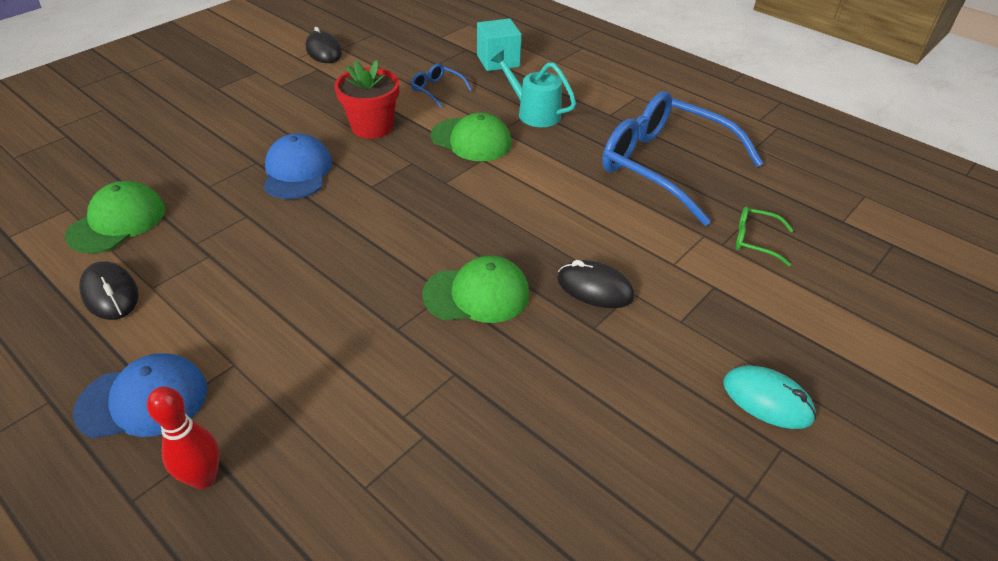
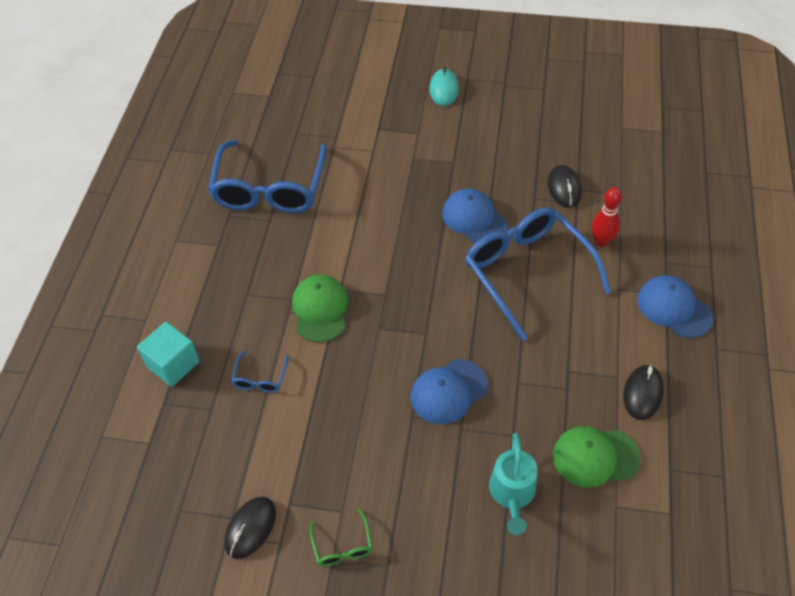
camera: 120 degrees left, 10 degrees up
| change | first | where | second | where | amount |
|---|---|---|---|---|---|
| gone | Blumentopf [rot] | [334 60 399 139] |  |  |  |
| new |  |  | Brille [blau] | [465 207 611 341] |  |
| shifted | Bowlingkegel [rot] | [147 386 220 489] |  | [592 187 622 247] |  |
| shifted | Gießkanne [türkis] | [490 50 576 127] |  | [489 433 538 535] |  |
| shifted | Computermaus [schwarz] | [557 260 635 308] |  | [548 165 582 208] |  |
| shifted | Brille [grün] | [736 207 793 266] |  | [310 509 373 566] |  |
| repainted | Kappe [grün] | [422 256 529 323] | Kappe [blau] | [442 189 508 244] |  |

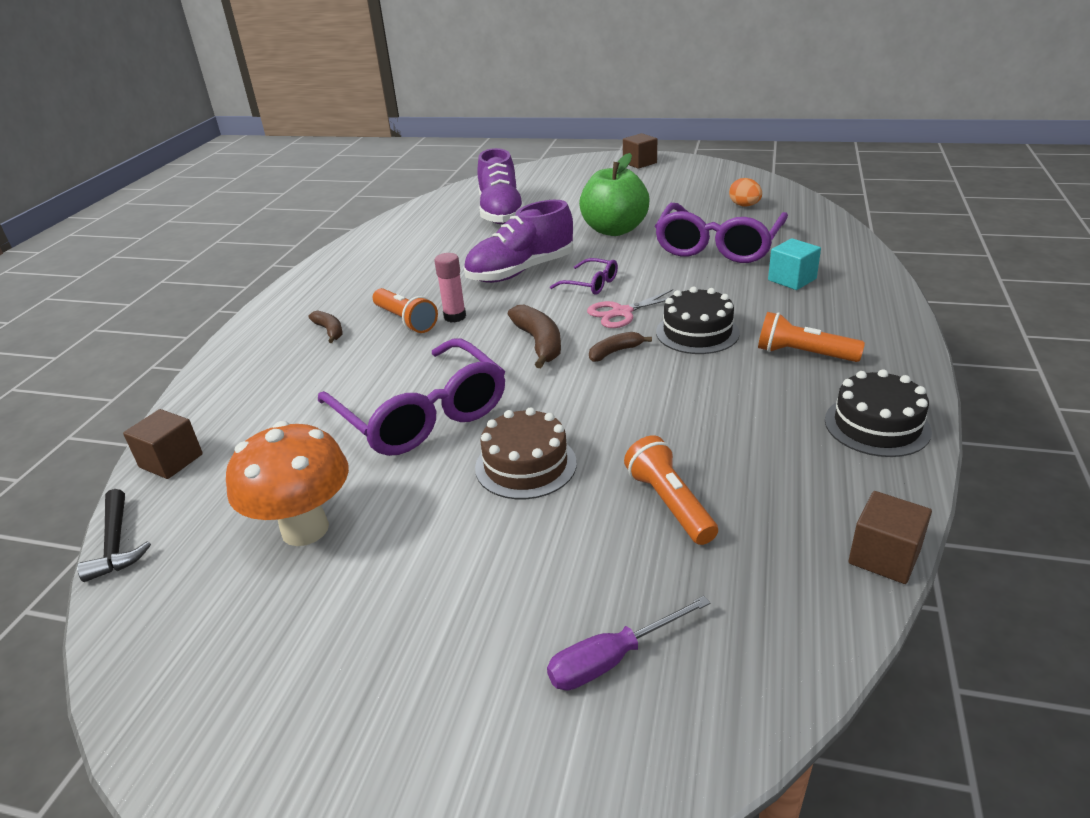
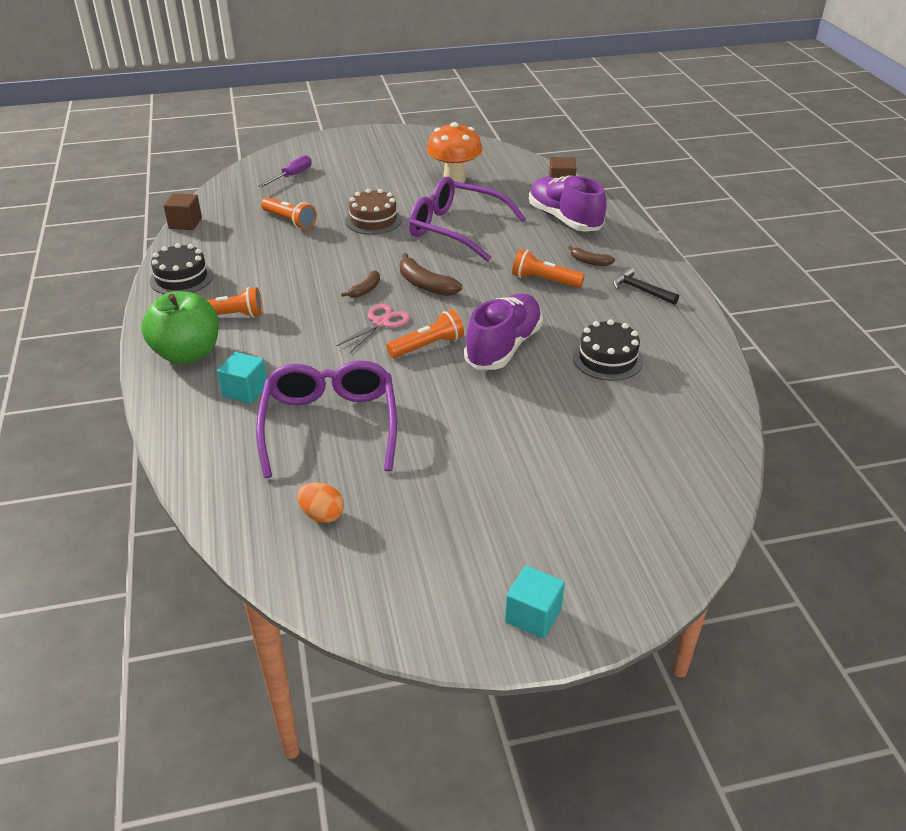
camera: 150 degrees right, 5 degrees up
| change | first | where | second | where | amount |
|---|---|---|---|---|---|
| gone | Klebestift [rosa] | [434 253 466 322] |  |  |  |
| shifted | Hammer [schwarz] | [77 489 151 582] |  | [613 267 679 305] |  |
| shifted | Schuh [lila] | [477 148 525 224] |  | [529 176 607 232] |  |
| shifted | Apfel [grün] | [579 153 650 236] |  | [141 291 219 364] |  |
| shifted | Kuchen [schwarz] | [656 287 740 354] |  | [573 319 643 381] |  |
| swapped | Brille [lila] | [550 258 618 295] | Taschenlampe [orange] | [386 310 464 358] |  |
| repainted | Kubus [braun] | [623 133 657 169] | Kubus [türkis] | [505 566 565 639] |  |

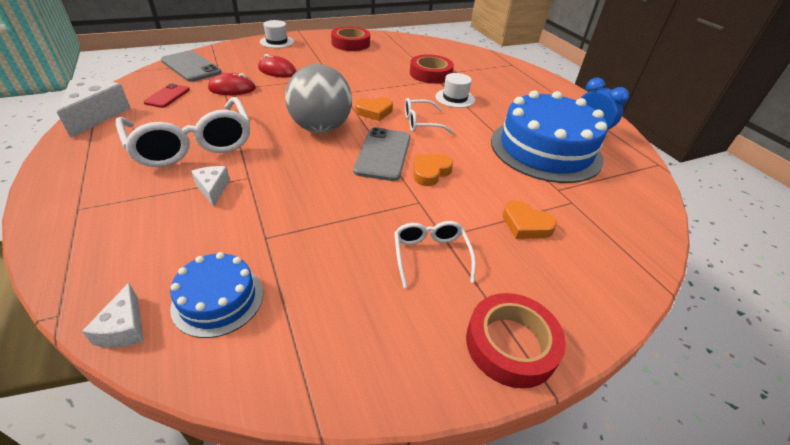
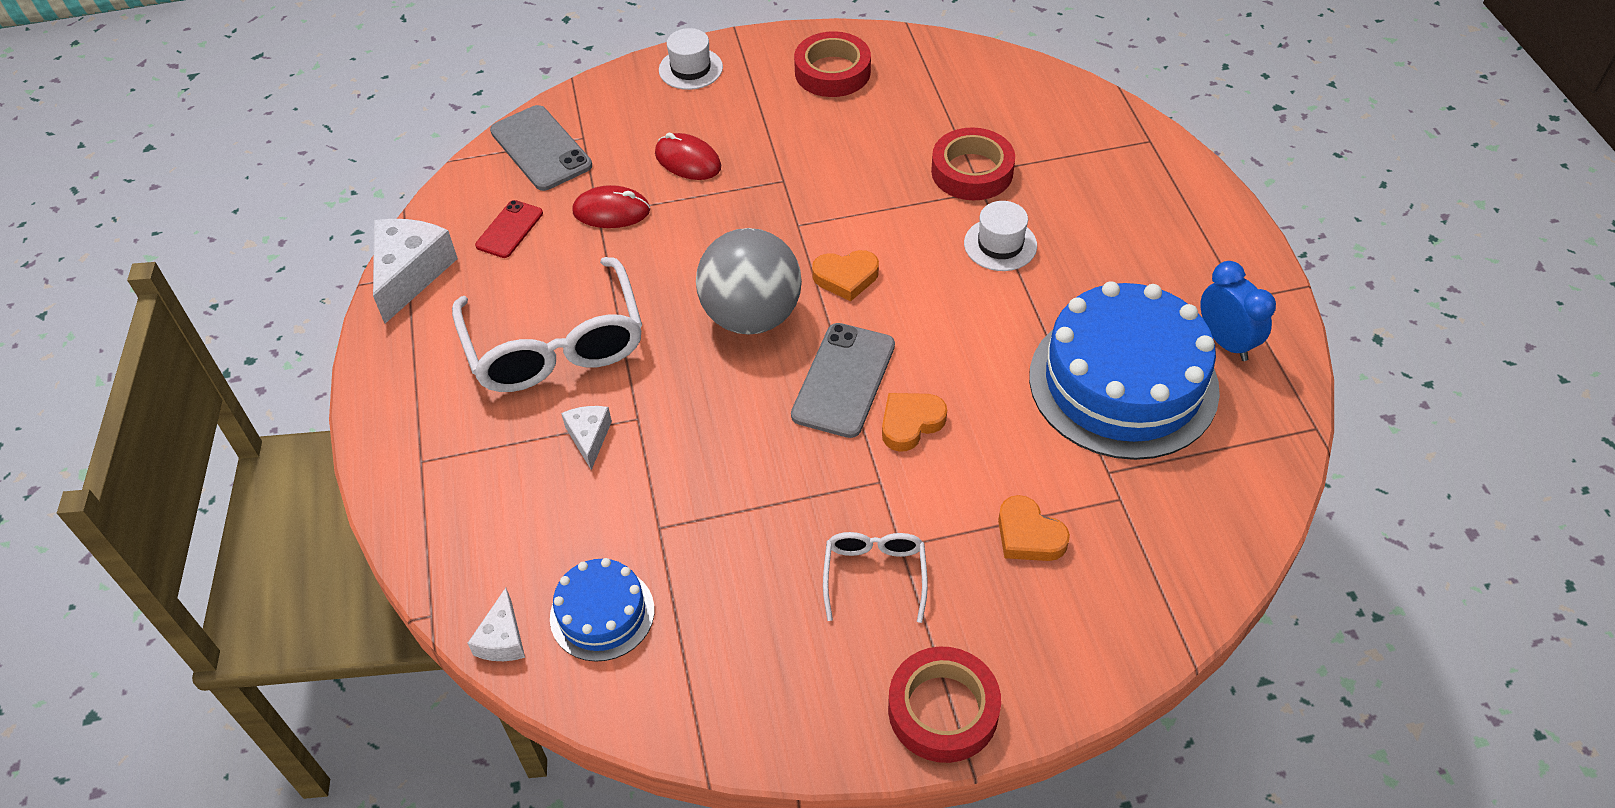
camera: 15 degrees right, 10 degrees up
| change | first | where | second | where | amount |
|---|---|---|---|---|---|
| gone | Brille [weiß] | [405 98 454 134] |  |  |  |

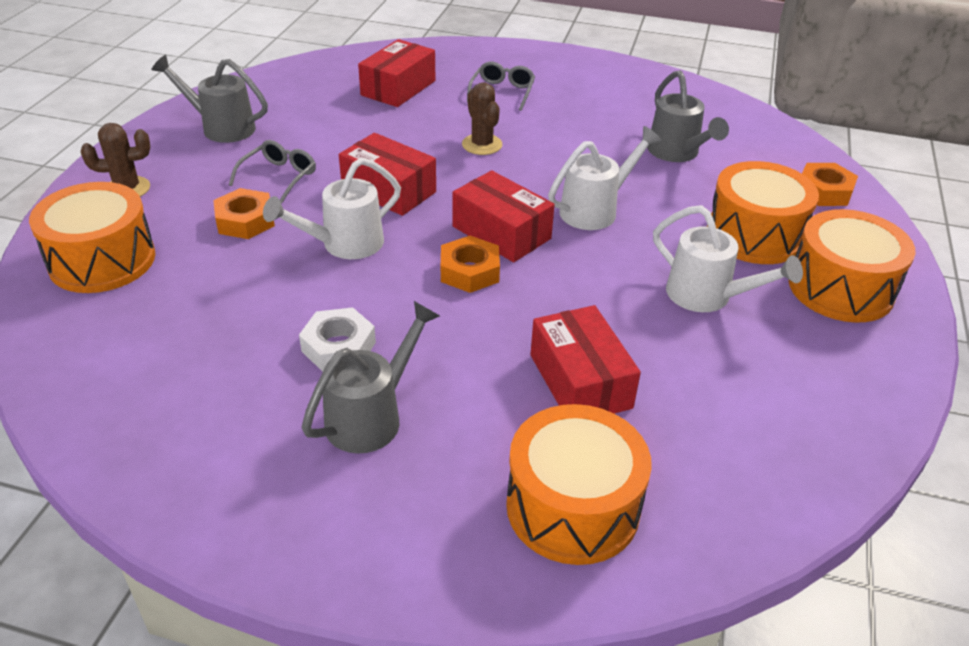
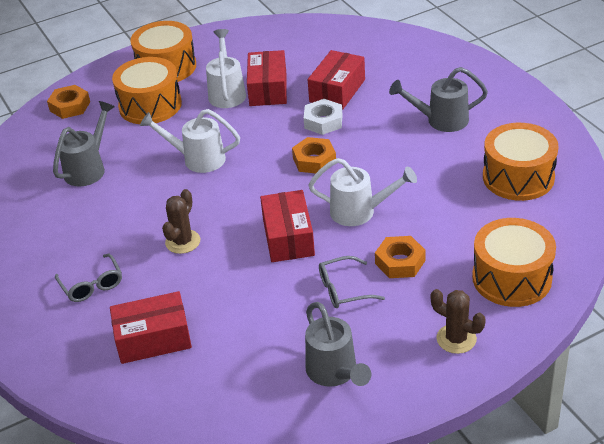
camera: 130 degrees left, 0 degrees up
| change | first | where | second | where | amount |
|---|---|---|---|---|---|
| shifted | Sechskantmutter [weiß] | [299 307 376 372] |  | [304 99 343 135] |  |
| shifted | Schachtel [rot] | [452 170 555 262] |  | [247 50 287 106] |  |
| shifted | Trommel [orange] | [506 404 652 565] |  | [483 123 558 201] |  |
| rotated | Brille [grau] | [467 62 535 111] |  | [55 254 122 302] | 90 degrees counterclockwise |

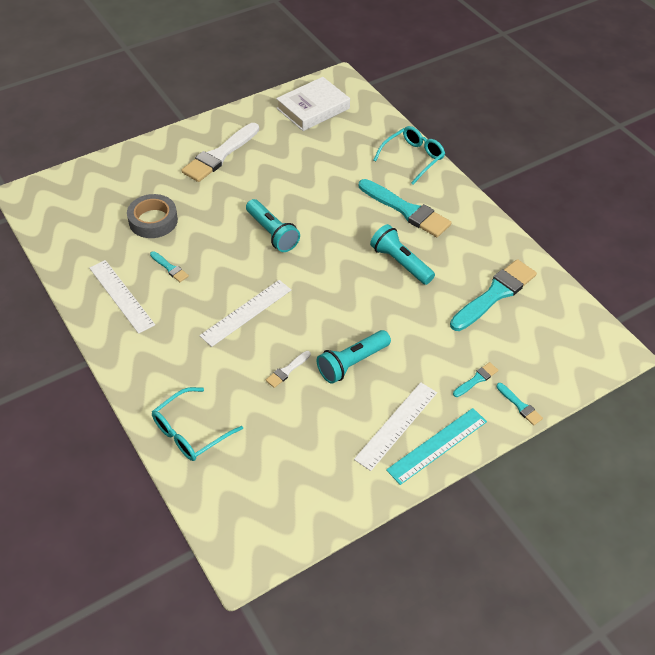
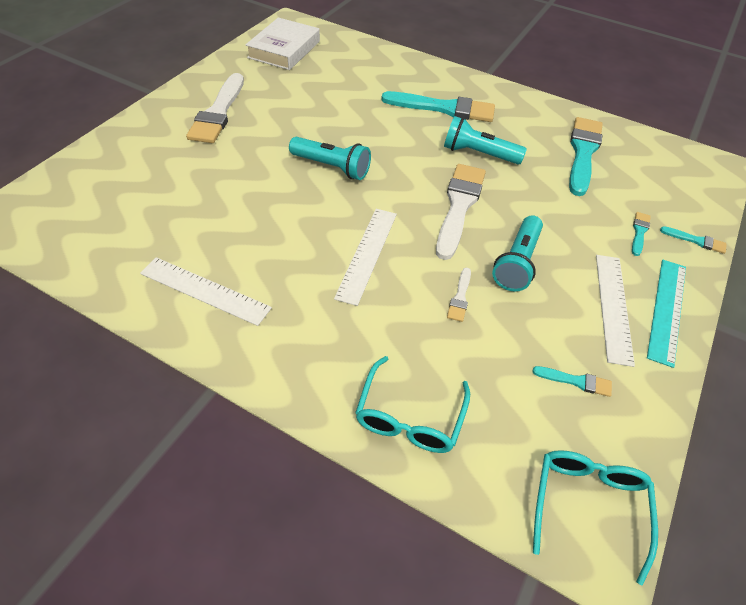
camera: 30 degrees left, 0 degrees up
| change | first | where | second | where | amount |
|---|---|---|---|---|---|
| gone | Klebeband [grau] | [127 194 178 238] |  |  |  |
| new |  |  | Pinsel [weiß] | [436 164 486 260] |  |
| shifted | Pinsel [türkis] | [150 251 189 282] |  | [532 366 612 397] |  |
| shifted | Brille [türkis] | [374 126 445 185] |  | [533 450 658 585] |  |

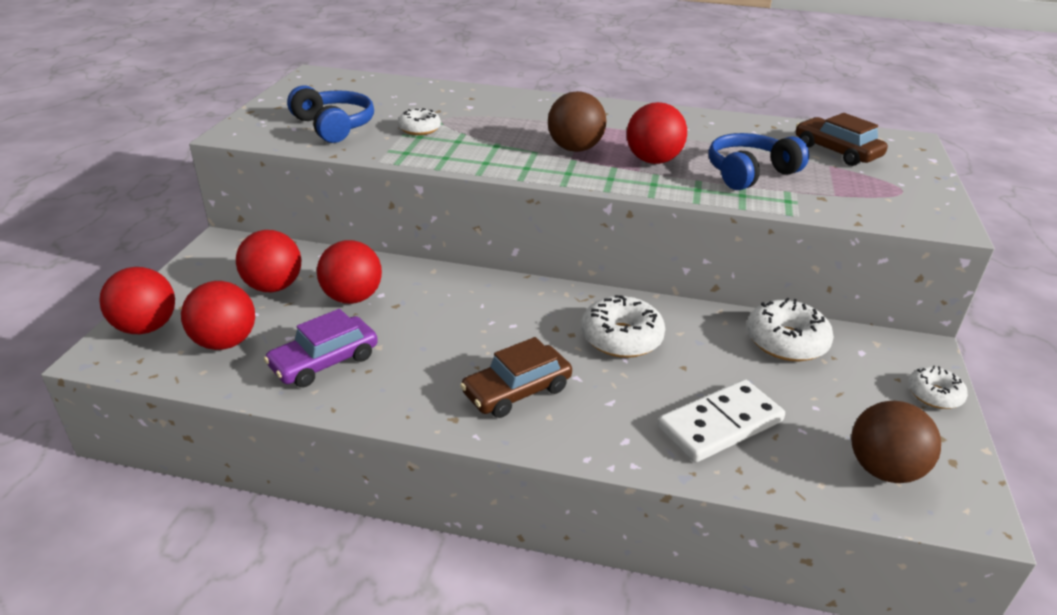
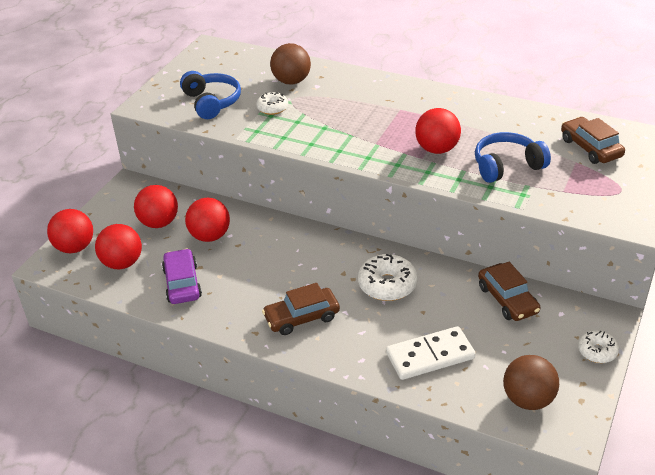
camera: 15 degrees right, 5 degrees up
| change | first | where | second | where | amount |
|---|---|---|---|---|---|
| shifted | Ball [braun] | [548 91 607 152] |  | [270 43 311 85] |  |
| swapped | Donut [weiß] | [747 298 834 361] | Auto [braun] | [478 262 541 321] |  |
| rotated | Auto [lila] | [264 309 378 388] |  | [162 248 202 304] | 105 degrees clockwise |

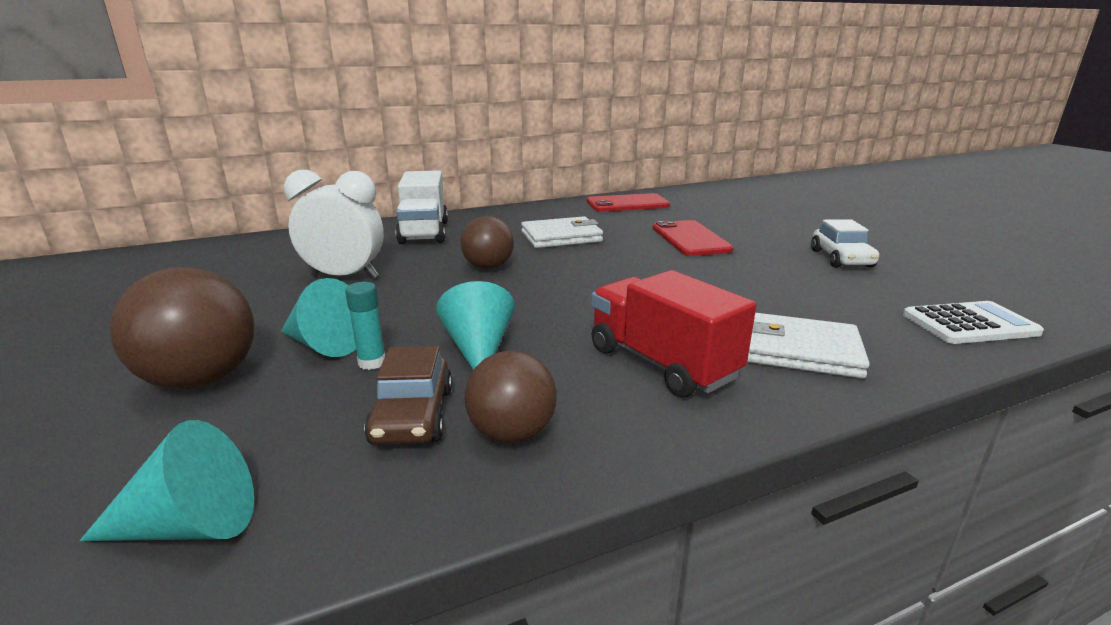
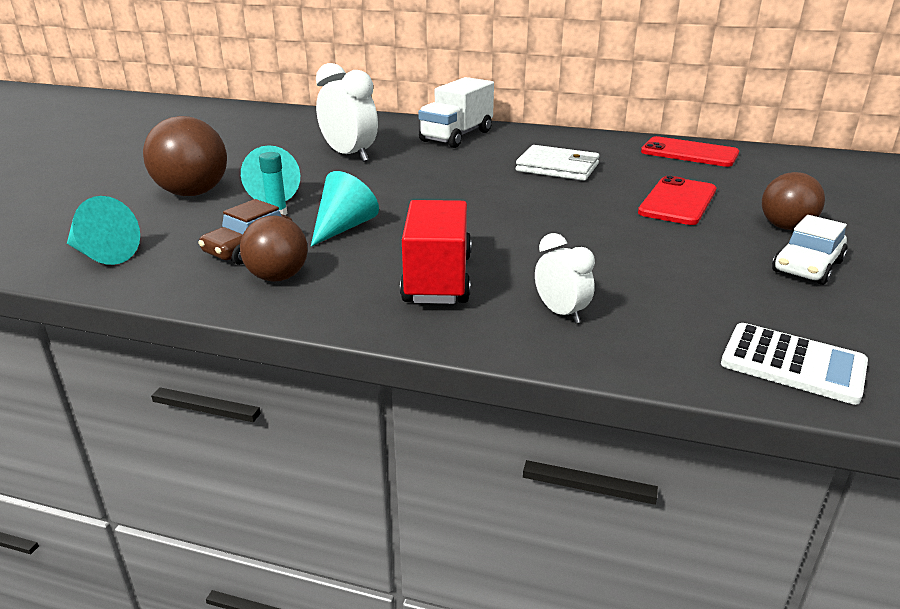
camera: 40 degrees right, 5 degrees up
| change | first | where | second | where | amount |
|---|---|---|---|---|---|
| shifted | Ball [braun] | [460 216 514 269] |  | [762 172 825 230] |  |
| swapped | Geldbörse [weiß] | [747 313 870 378] | Wecker [weiß] | [535 233 595 324] |  |

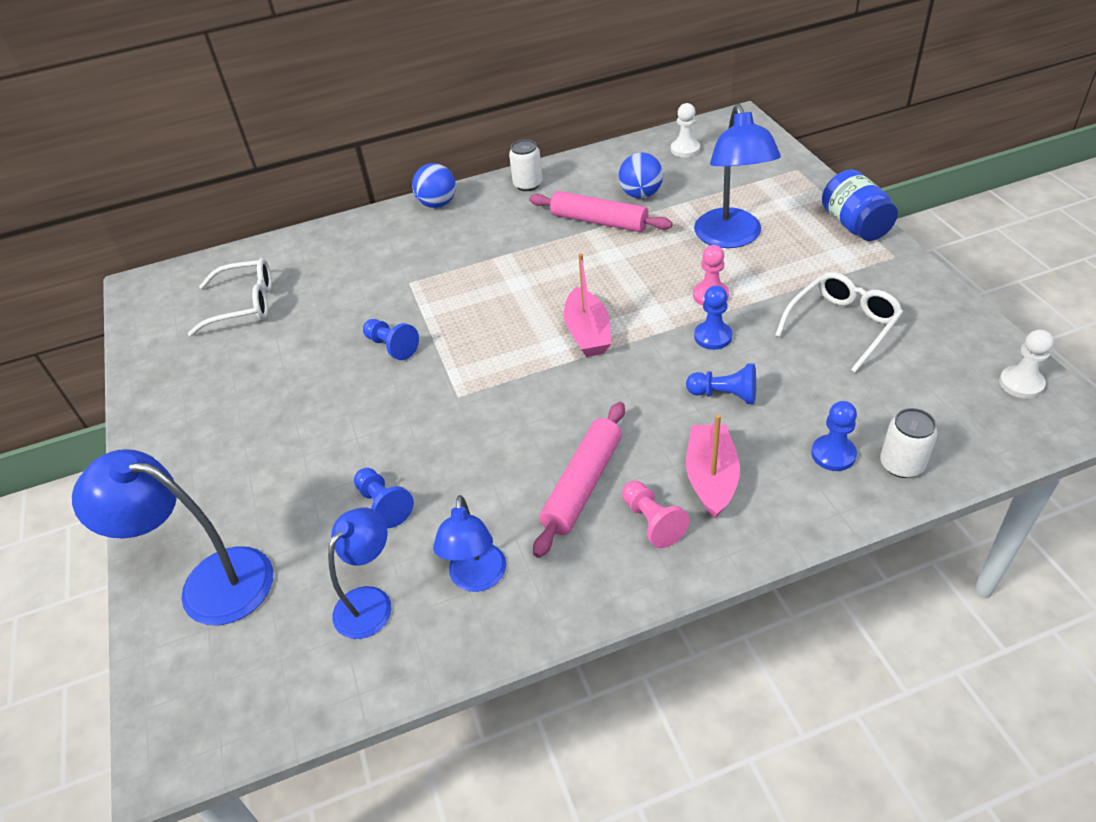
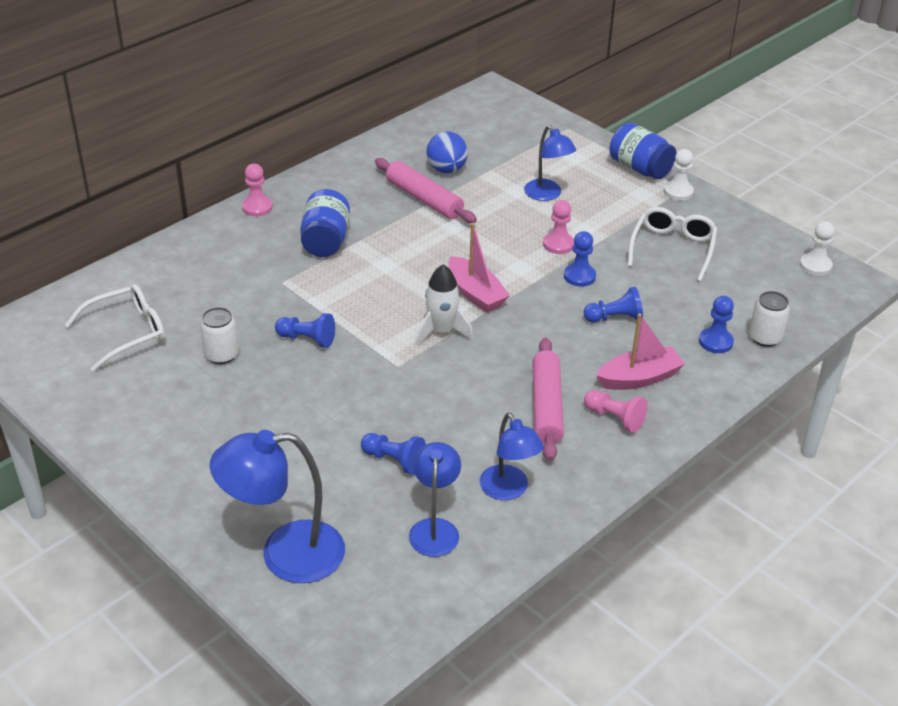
camera: 30 degrees left, 5 degrees down
| change | first | where | second | where | amount |
|---|---|---|---|---|---|
| new |  |  | Einmachglas [blau] | [300 189 350 257] |  |
| new |  |  | Rakete [weiß] | [416 264 473 346] |  |
| shifted | Dose [weiß] | [509 139 542 191] |  | [200 307 239 364] |  |
| shifted | Bauer [weiß] | [671 103 700 158] |  | [664 149 694 201] |  |
| swapped | Ball [blau] | [412 163 456 208] | Bauer [rosa] | [242 164 273 217] |  |
| rotated | Nudelholz [rosa] | [529 191 673 232] |  | [375 158 477 223] | 45 degrees clockwise |
| rotated | Boot [rosa] | [686 414 740 518] |  | [596 314 685 390] | 90 degrees clockwise |
| scaled | Lampe [blau] | [694 104 781 248] |  | [524 125 576 201] | x0.63 |

